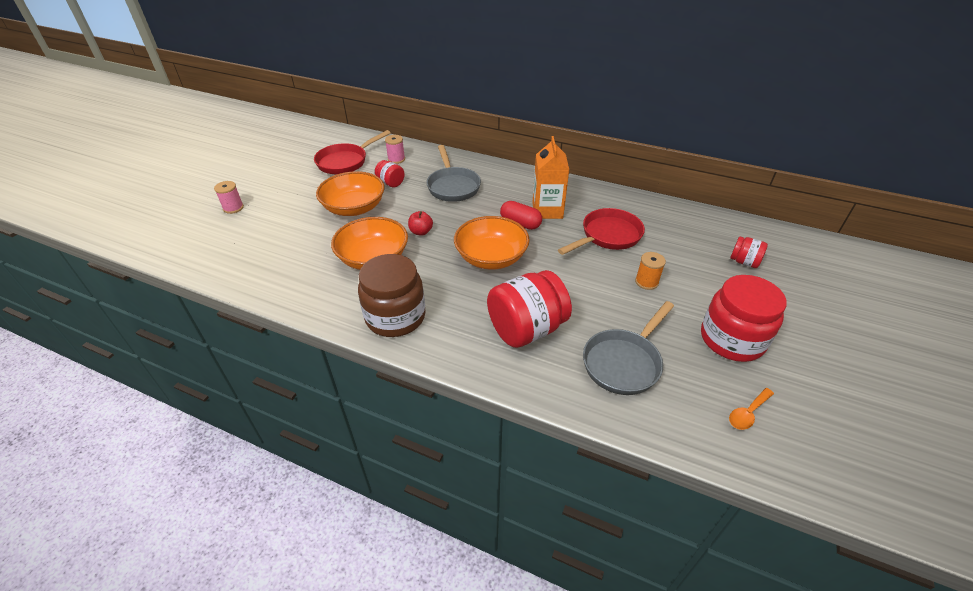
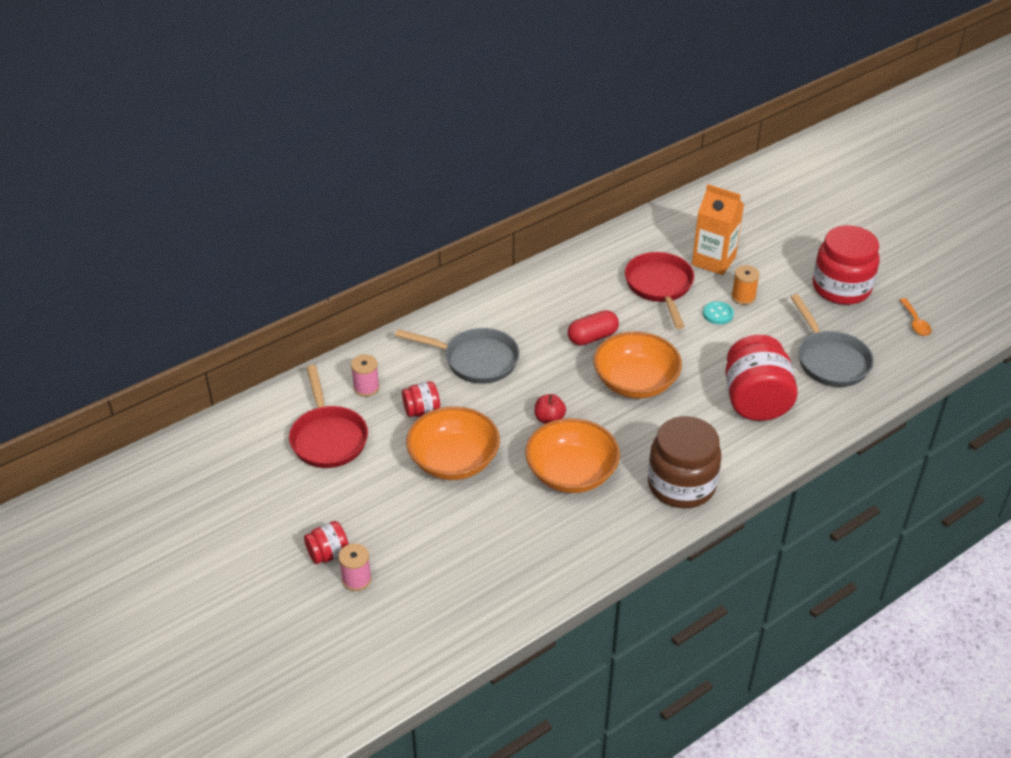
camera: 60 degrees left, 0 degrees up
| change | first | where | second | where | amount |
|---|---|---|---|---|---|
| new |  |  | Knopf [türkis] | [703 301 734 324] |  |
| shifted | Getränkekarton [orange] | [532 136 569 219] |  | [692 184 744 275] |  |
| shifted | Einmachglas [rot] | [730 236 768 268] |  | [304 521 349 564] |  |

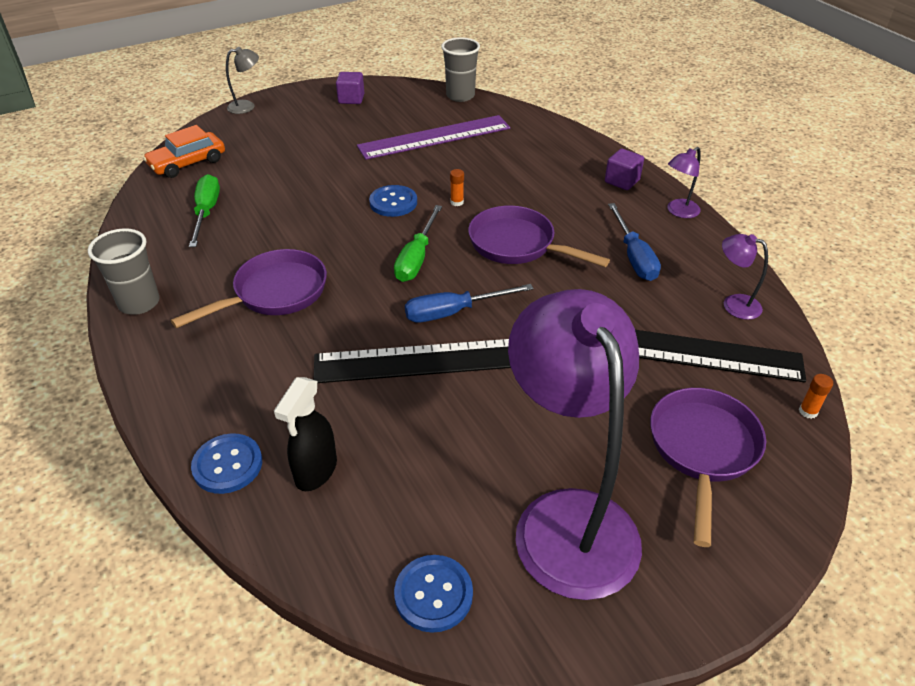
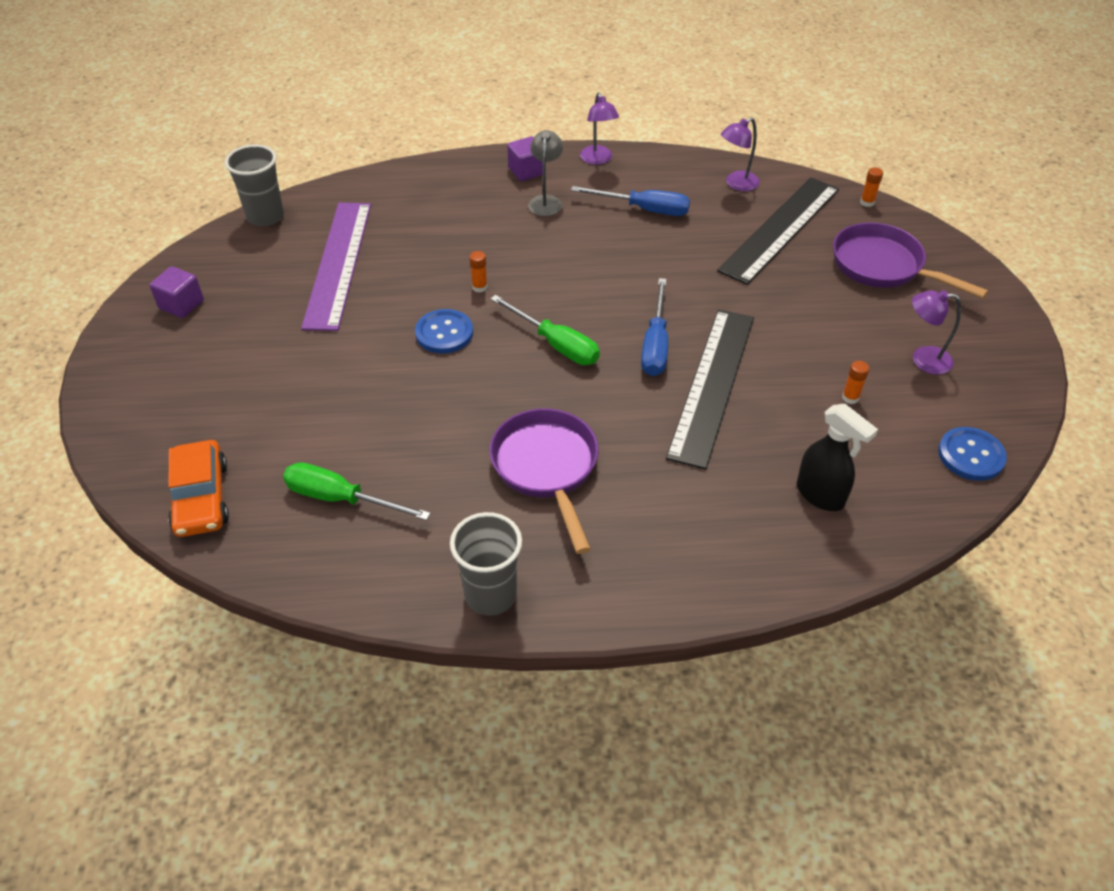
camera: 65 degrees left, 5 degrees up
| change | first | where | second | where | amount |
|---|---|---|---|---|---|
| gone | Knopf [blau] | [191 434 262 494] |  |  |  |
| gone | Pfanne [lila] | [468 206 610 267] |  |  |  |
| new |  |  | Klebestift [orange] | [842 361 870 404] |  |
| shifted | Lampe [grau] | [226 47 259 114] |  | [528 130 563 216] |  |
| scaled | Lampe [lila] | [508 289 642 600] |  | [912 290 961 374] | x0.40 |

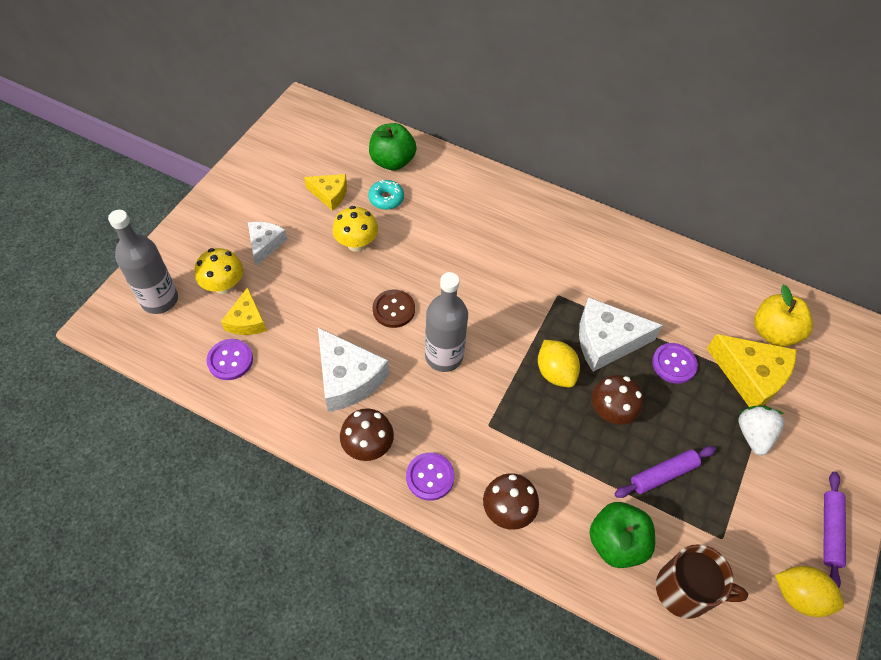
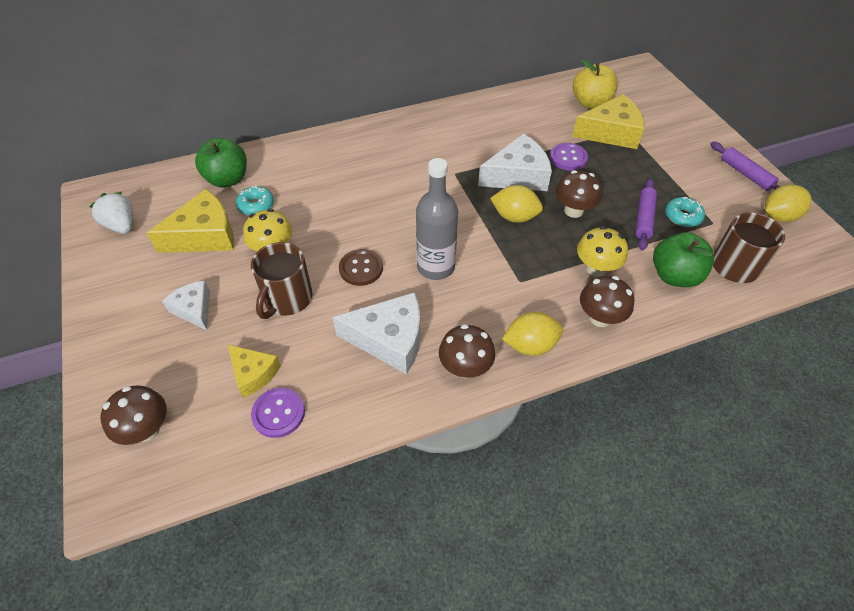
camera: 45 degrees left, 5 degrees down
| change | first | where | second | where | amount |
|---|---|---|---|---|---|
| new |  |  | Tasse [braun] | [251 242 313 319] |  |
| new |  |  | Donut [türkis] | [665 196 705 227] |  |
| shifted | Pilz [gelb] | [195 248 243 294] |  | [577 226 628 277] |  |
| shifted | Erdbeere [weiß] | [738 406 784 455] |  | [89 192 133 234] |  |
| swapped | Flasche [grau] | [108 210 178 314] | Pilz [braun] | [101 385 167 445] |  |
| swapped | Knopf [lila] | [406 452 454 501] | Zitrone [gelb] | [502 312 563 356] |  |
| rotated | Käse [weiß] | [579 297 663 372] |  | [478 133 552 191] | 150 degrees counterclockwise |
| scaled | Käse [gelb] | [304 174 347 211] |  | [147 189 234 253] | x1.66 |

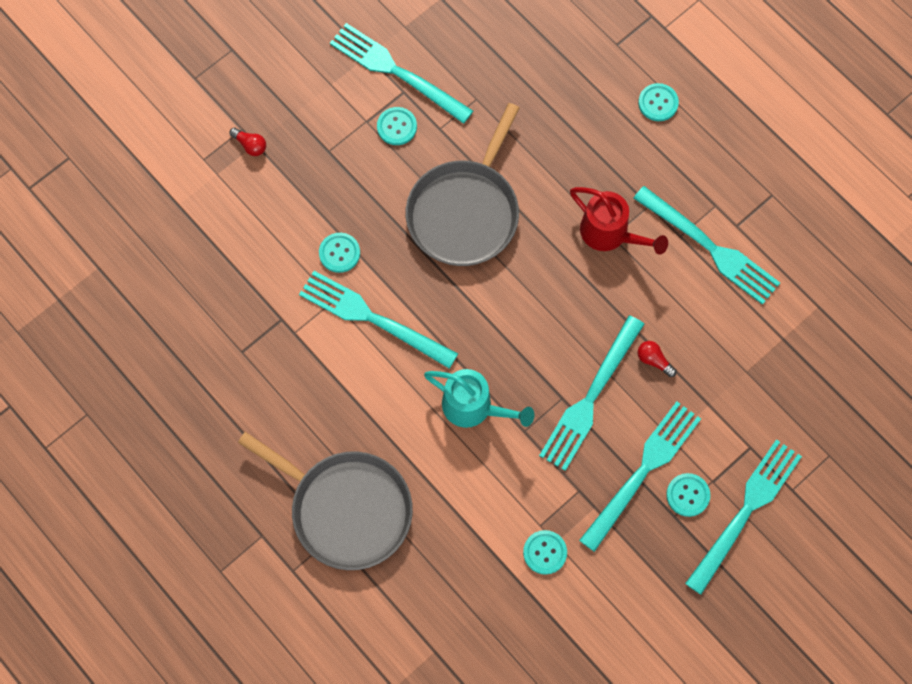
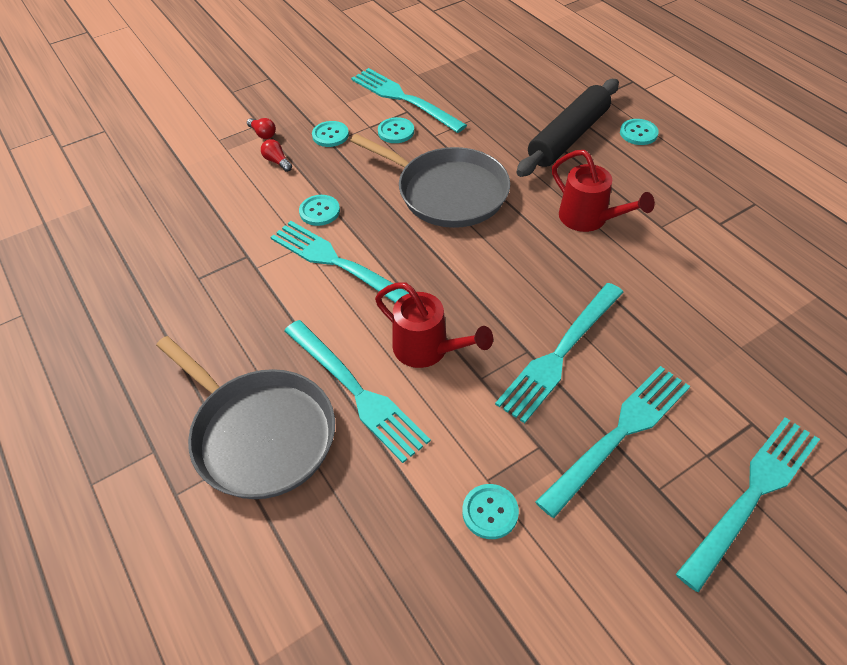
camera: 10 degrees right, 20 degrees down
| change | first | where | second | where | amount |
|---|---|---|---|---|---|
| new |  |  | Nudelholz [schwarz] | [516 79 619 177] |  |
| shifted | Gabel [türkis] | [633 186 780 305] |  | [284 320 431 463] |  |
| shifted | Glühbirne [rot] | [638 341 676 377] |  | [261 139 292 172] |  |
| shifted | Knopf [türkis] | [666 473 710 517] |  | [312 121 349 147] |  |
| repainted | Gießkanne [türkis] | [424 369 534 428] | Gießkanne [rot] | [375 283 493 368] |  |
| rotated | Pfanne [grau] | [406 103 519 266] |  | [350 134 510 228] | 90 degrees counterclockwise |

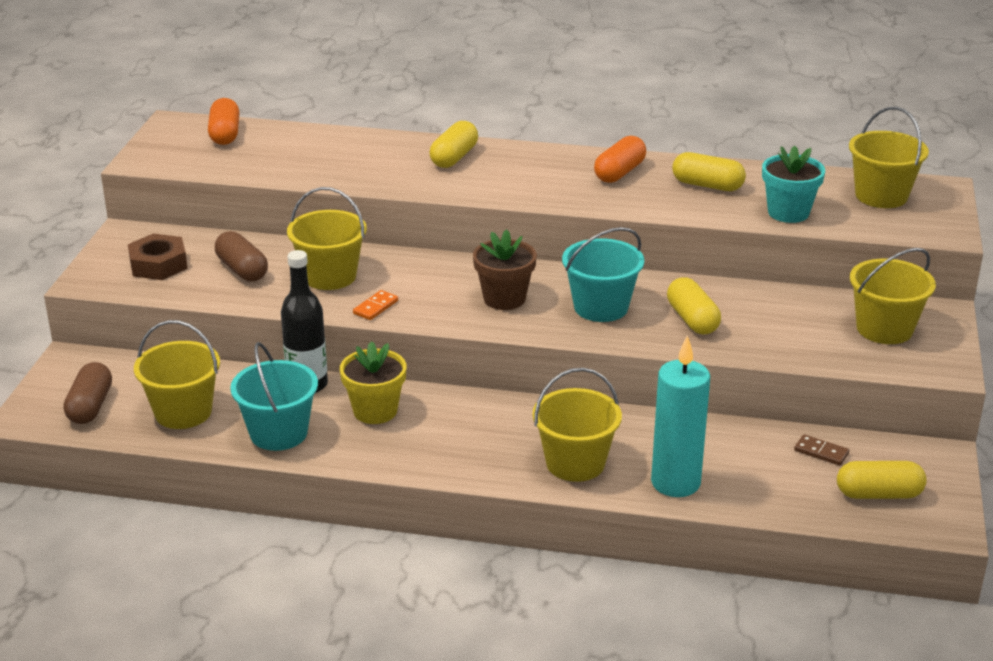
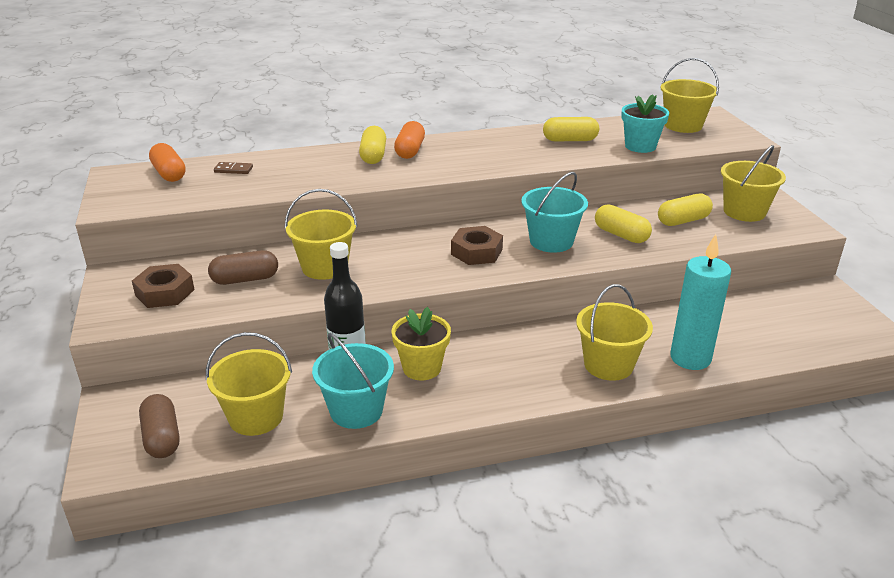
camera: 25 degrees left, 0 degrees up
| change | first | where | second | where | amount |
|---|---|---|---|---|---|
| gone | Dominostein [orange] | [353 290 398 320] |  |  |  |
| shifted | Kapsel [orange] | [594 136 646 183] |  | [394 121 425 159] |  |
| shifted | Dominostein [braun] | [794 434 849 466] |  | [214 162 253 174] |  |
| shifted | Kapsel [gelb] | [837 461 927 499] |  | [658 194 713 226] |  |
| swapped | Blumentopf [braun] | [473 229 537 310] | Sechskantmutter [braun] | [451 226 503 265] |  |
| rotated | Kapsel [braun] | [215 231 268 281] |  | [208 250 278 285] | 45 degrees counterclockwise |

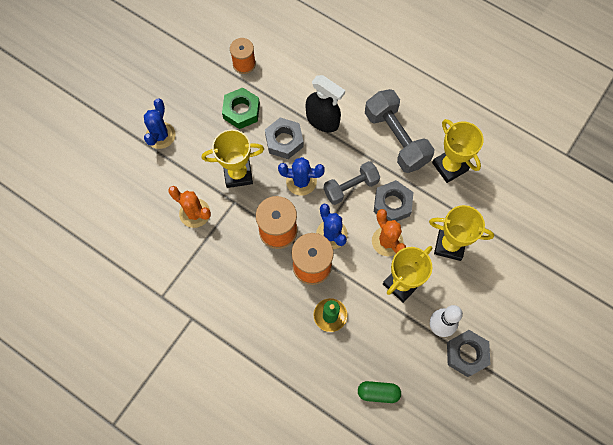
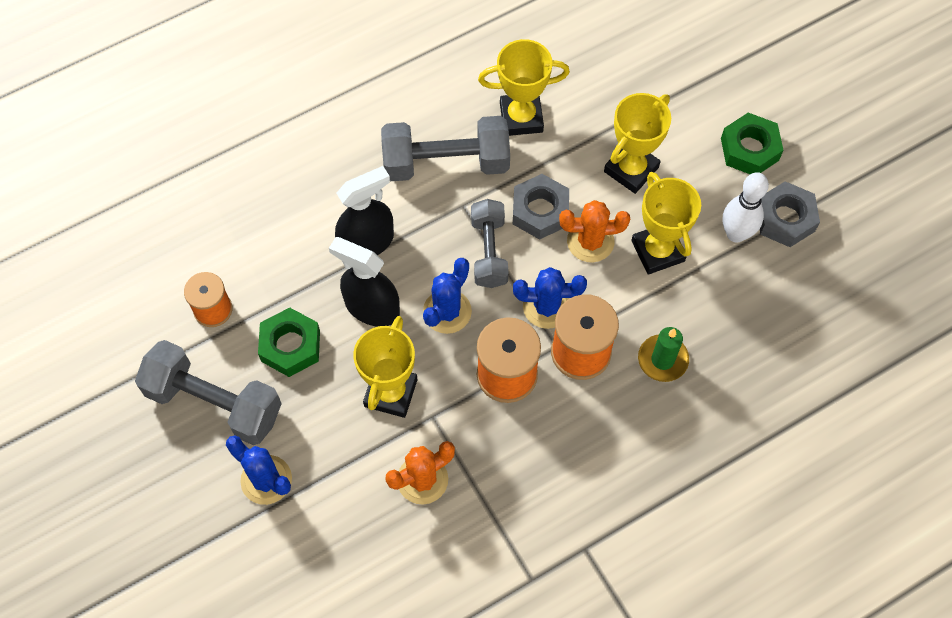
camera: 65 degrees left, 5 degrees down
| change | first | where | second | where | amount |
|---|---|---|---|---|---|
| gone | Kapsel [grün] | [358 381 401 403] |  |  |  |
| new |  |  | Hantel [grau] | [135 340 282 445] |  |
| new |  |  | Sechskantmutter [grün] | [721 113 783 174] |  |
| swapped | Sechskantmutter [grau] | [265 117 304 159] | Sprühflasche [schwarz] | [329 237 400 327] |  |

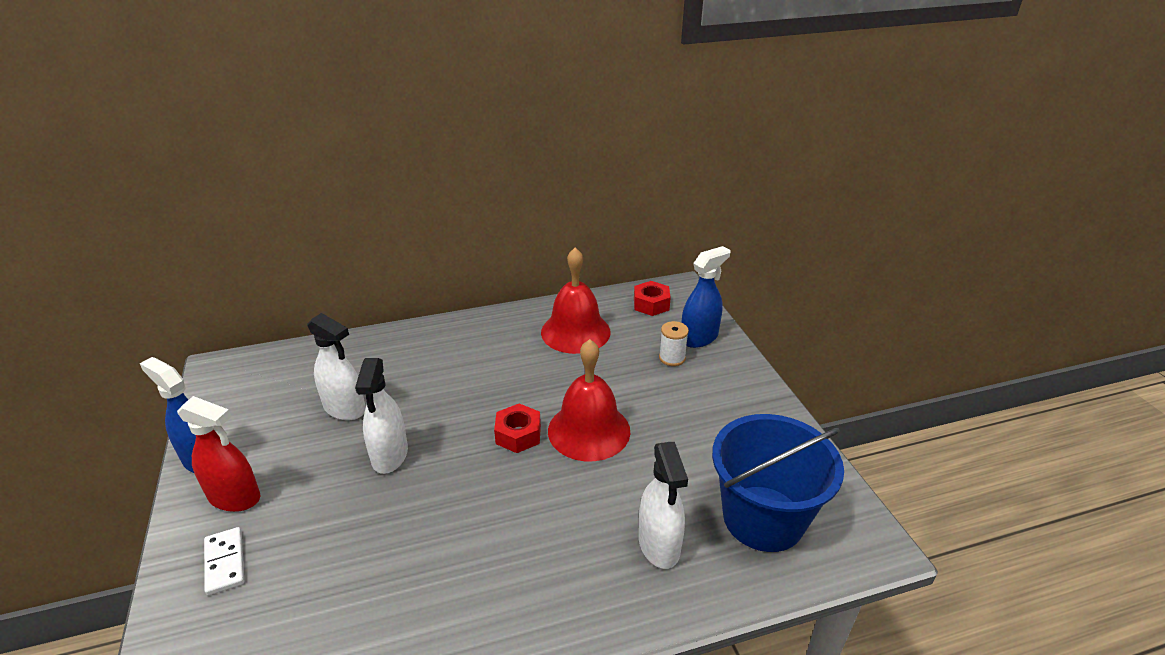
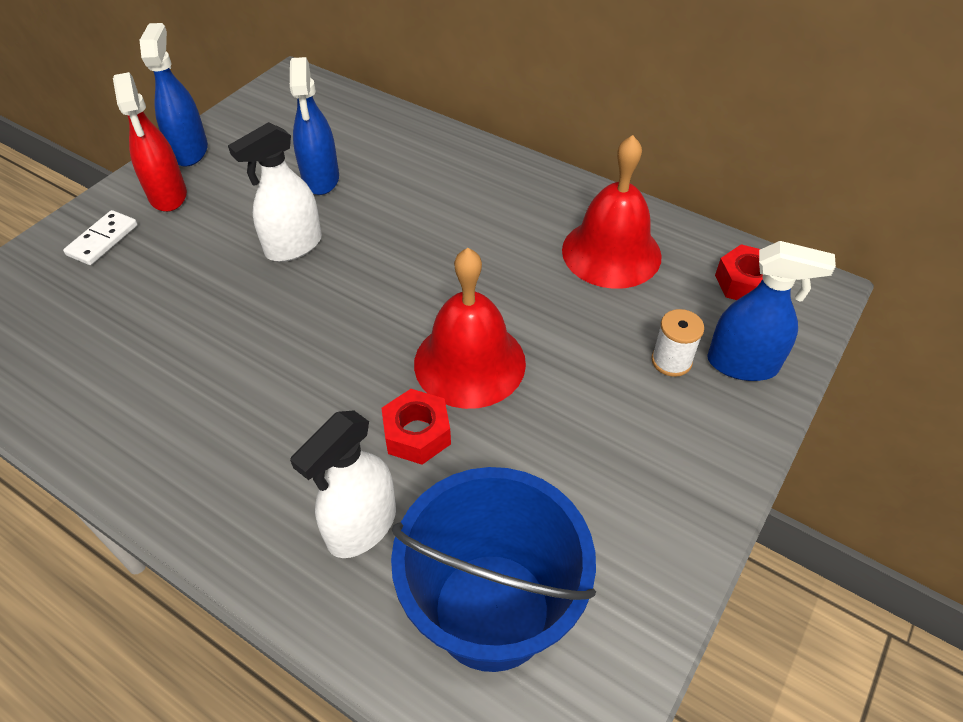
camera: 50 degrees right, 15 degrees up
| change | first | where | second | where | amount |
|---|---|---|---|---|---|
| shifted | Sechskantmutter [rot] | [494 404 541 453] |  | [381 389 451 465] |  |
| repainted | Sprühflasche [weiß] | [307 313 366 420] | Sprühflasche [blau] | [290 57 339 195] |  |

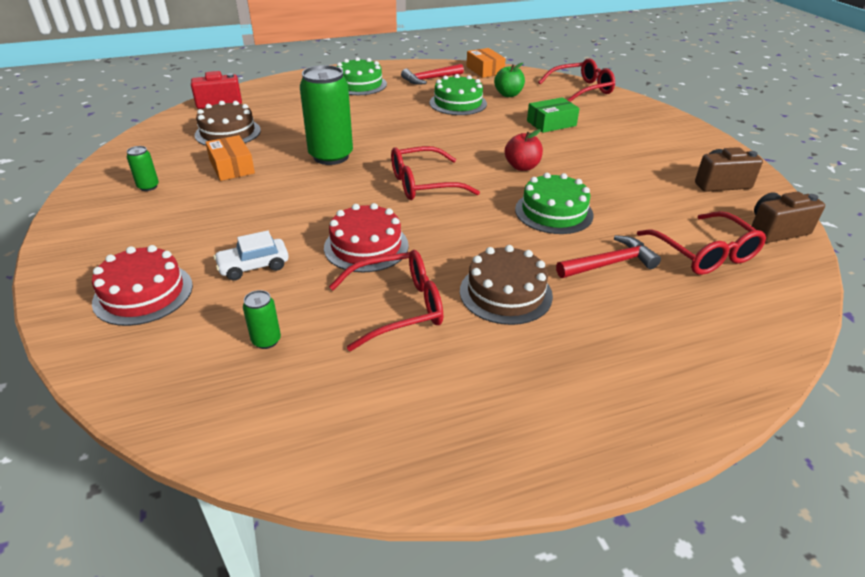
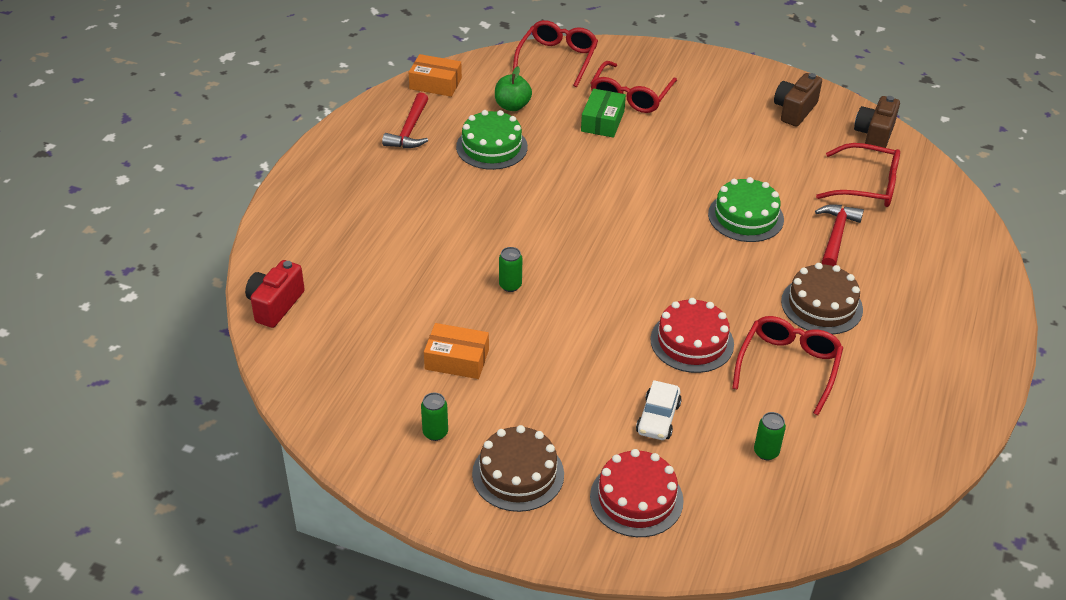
camera: 50 degrees left, 5 degrees up
| change | first | where | second | where | amount |
|---|---|---|---|---|---|
| gone | Kuchen [grün] | [337 57 387 95] |  |  |  |
| gone | Apfel [rot] | [505 129 543 171] |  |  |  |
| shifted | Kuchen [braun] | [195 101 261 146] |  | [472 425 564 512] |  |
| shifted | Brille [rot] | [391 146 480 200] |  | [591 61 677 113] |  |
| scaled | Dose [grün] | [300 65 353 165] |  | [499 247 522 292] | x0.44 |

